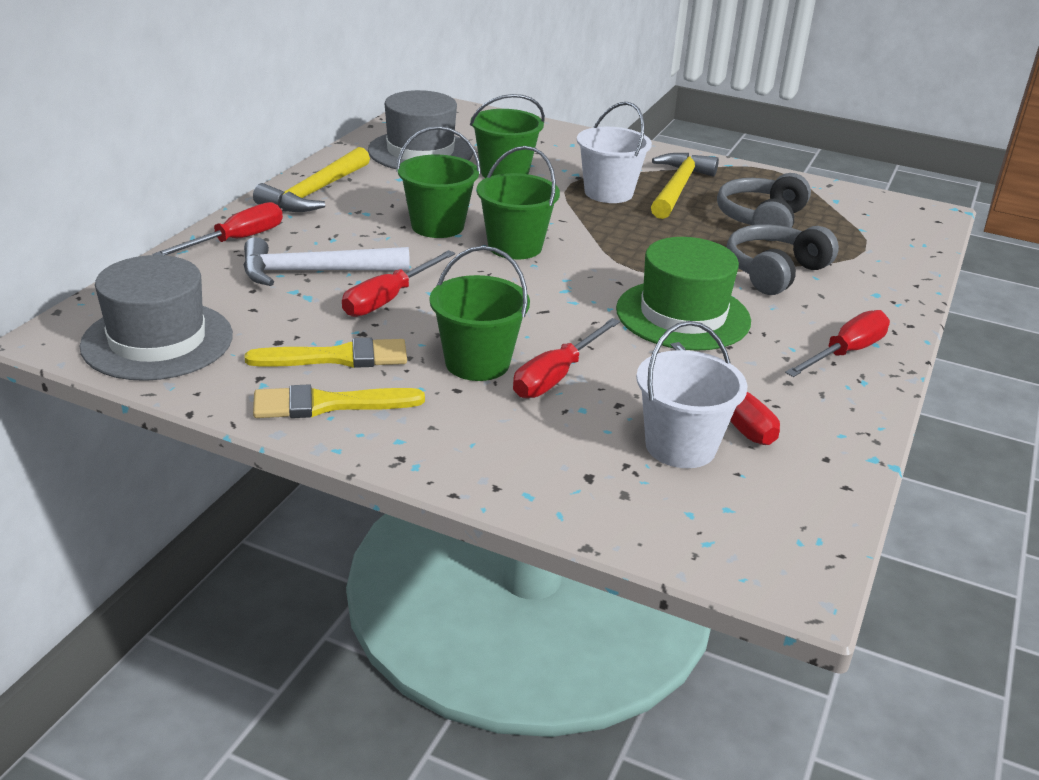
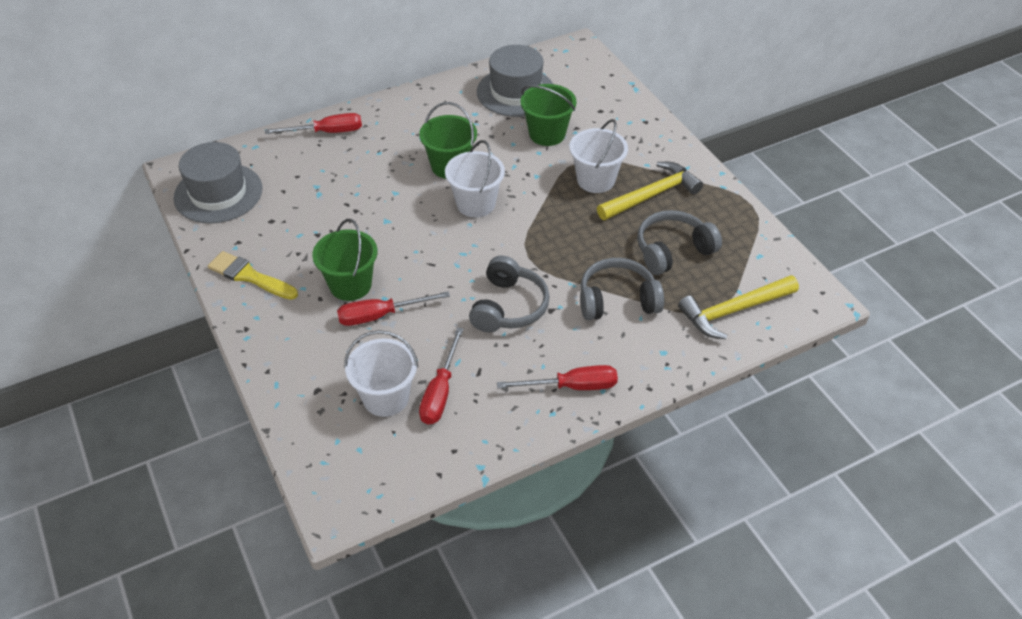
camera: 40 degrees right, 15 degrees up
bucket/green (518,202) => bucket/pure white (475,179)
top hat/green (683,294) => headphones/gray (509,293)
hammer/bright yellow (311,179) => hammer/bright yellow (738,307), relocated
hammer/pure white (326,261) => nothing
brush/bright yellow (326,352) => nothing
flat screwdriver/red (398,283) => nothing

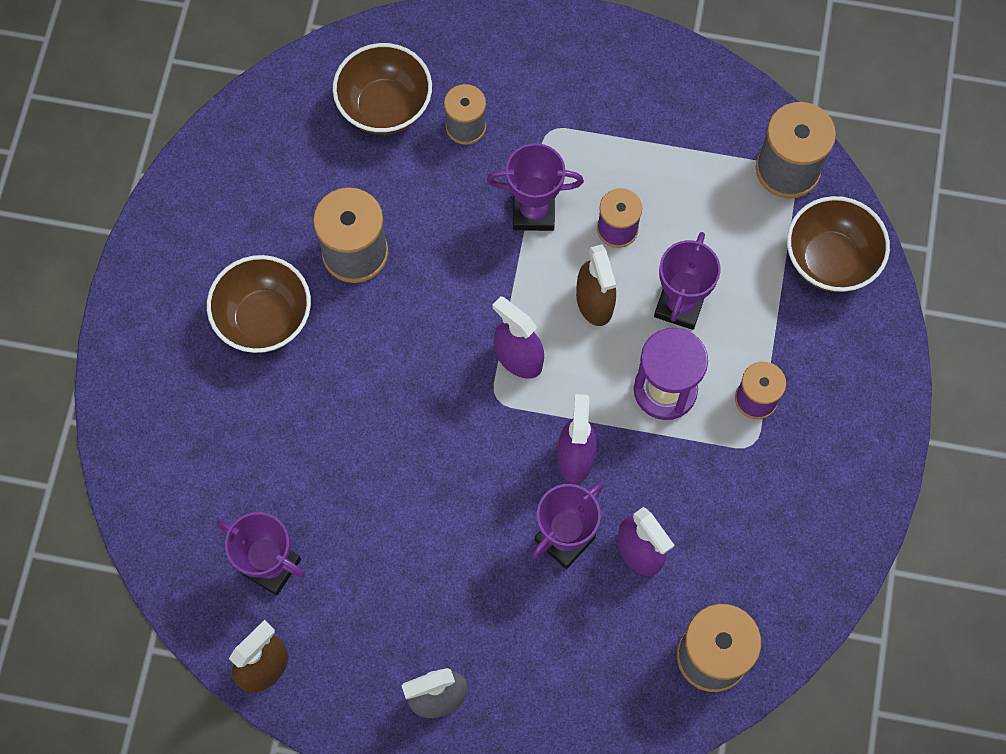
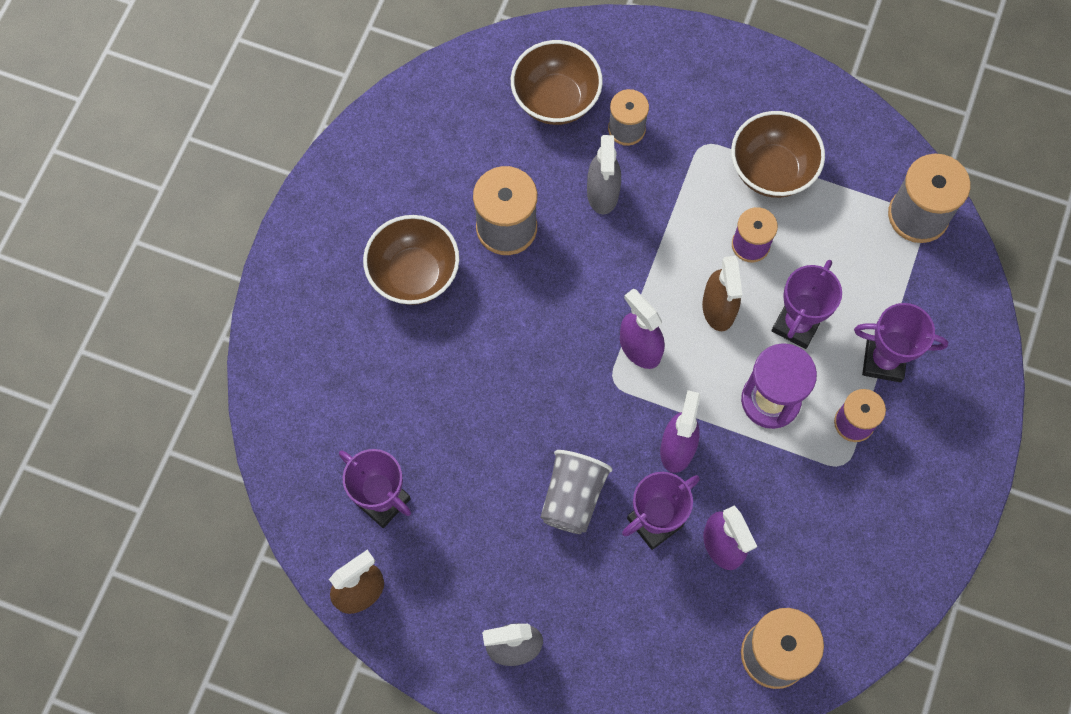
camera: 10 degrees right, 0 degrees up
nothing => tumbler/gray (576,492)
nothing => sprayer/gray (604,174)
serving bowl/dark brown (838,244) => serving bowl/dark brown (778,154), relocated
prize cup/royal purple (535,187) => prize cup/royal purple (901,342), relocated

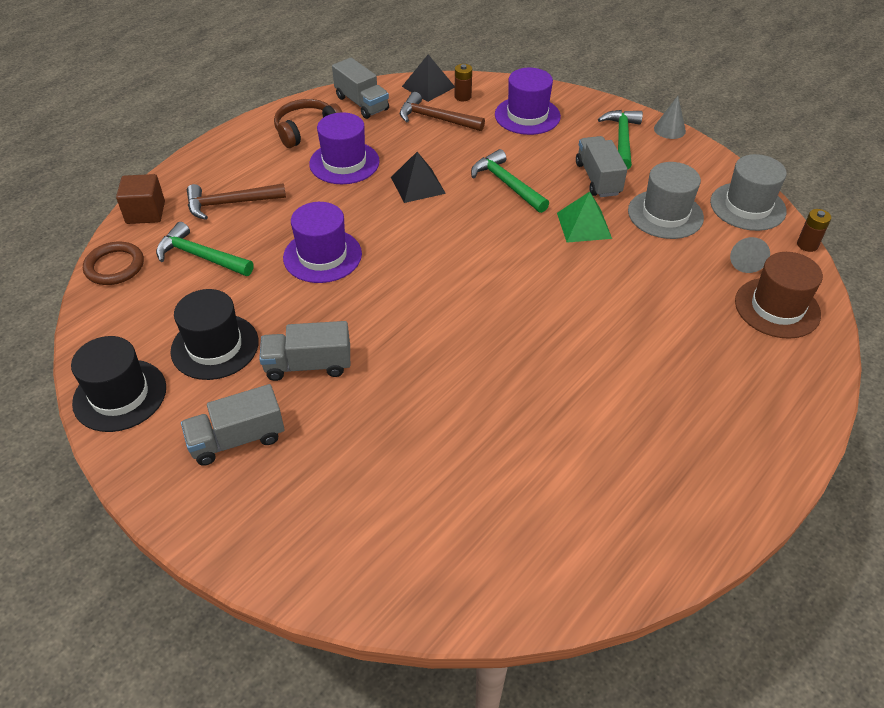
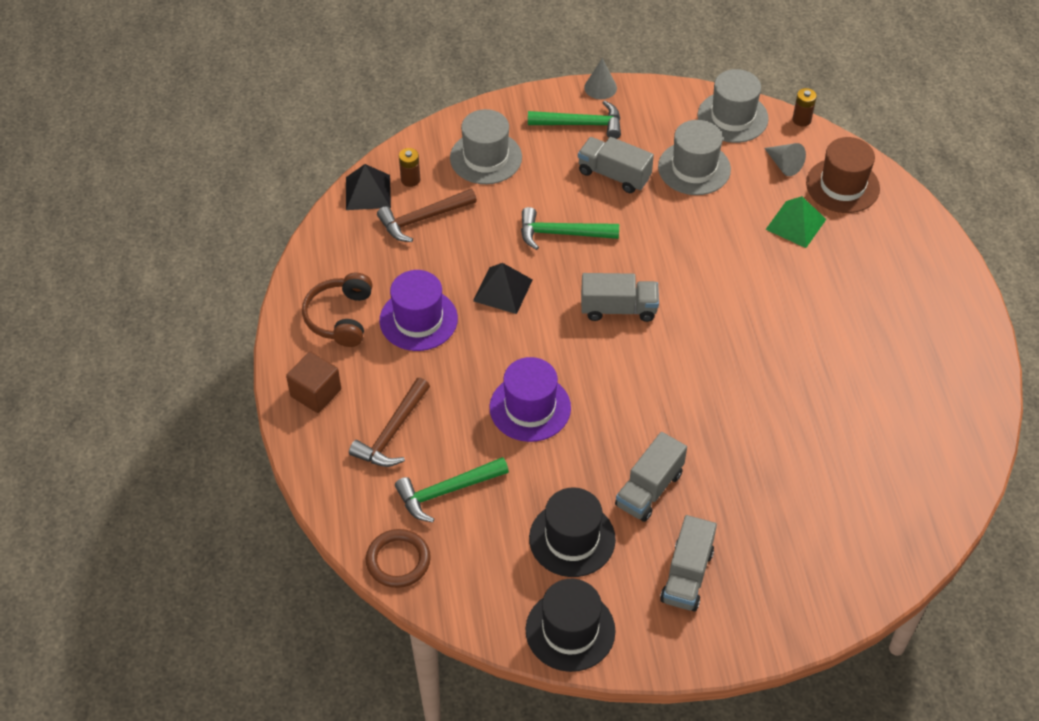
camera: 50 degrees left, 5 degrees up
block/dark brown (140,199) => block/dark brown (313,382), relocated
top hat/royal purple (528,101) => top hat/gray (486,146)
hammer/green (620,140) => hammer/green (574,119), 135 degrees clockwise
truck/gray (360,88) => truck/gray (620,297), relocated
pyramid shape/green (584,217) => pyramid shape/green (795,222), relocated

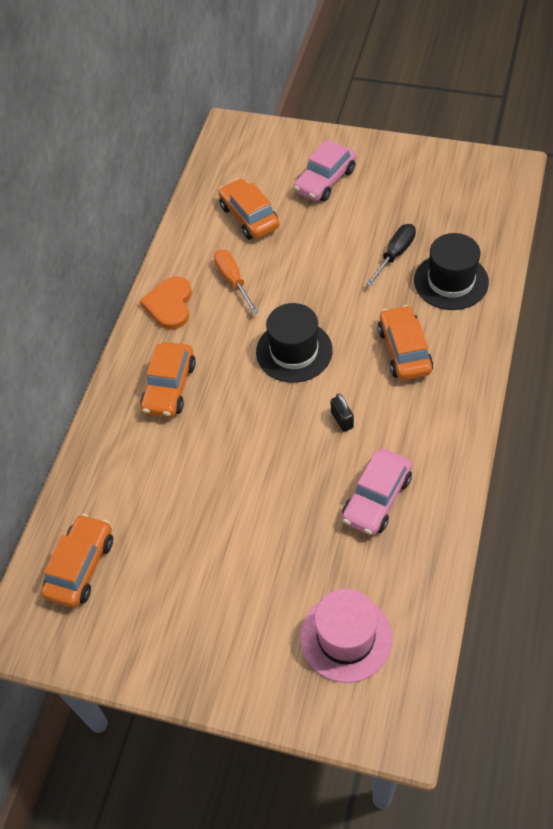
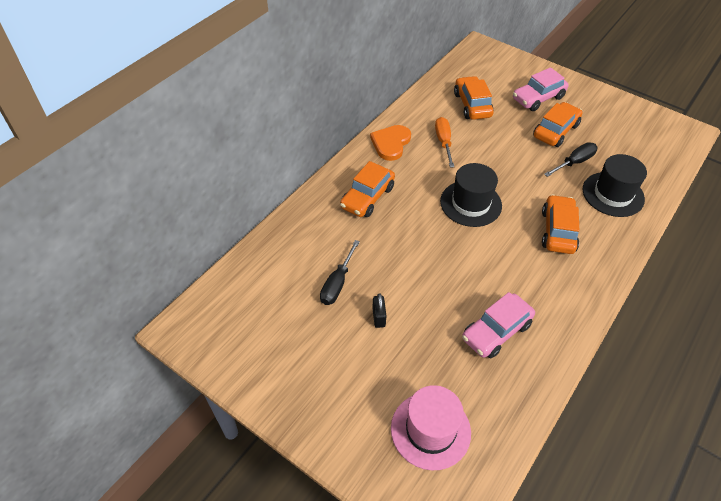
camera: 15 degrees right, 5 degrees down
nothing => flat screwdriver/black (340,272)
padlock/black (342,413) => padlock/black (379,310), relocated
toy car/bright orange (77,561) => toy car/bright orange (557,124), relocated

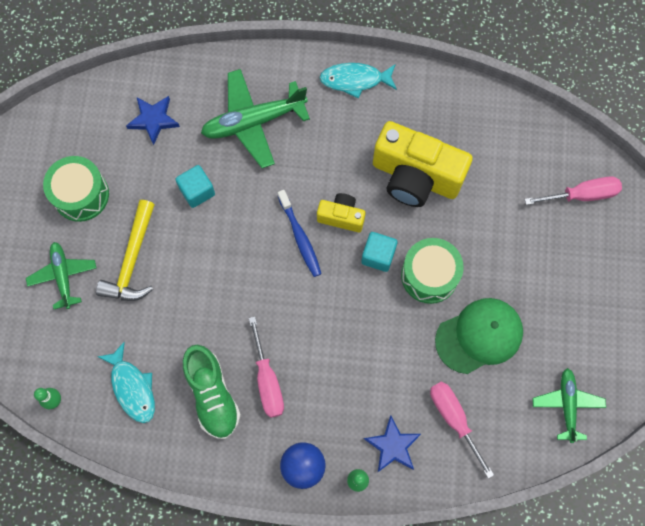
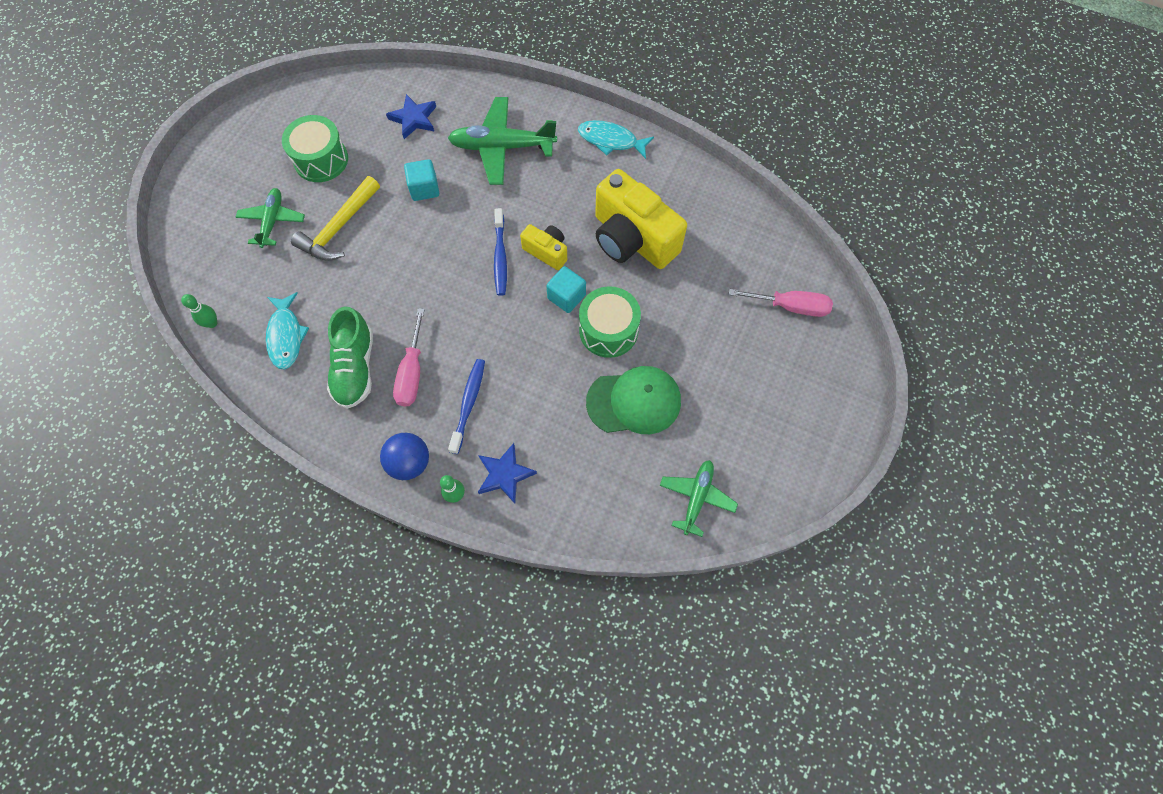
camera: 20 degrees right, 5 degrees down
nothing => toothbrush/royal blue (466,406)
flat screwdriver/pink (462,430) => nothing

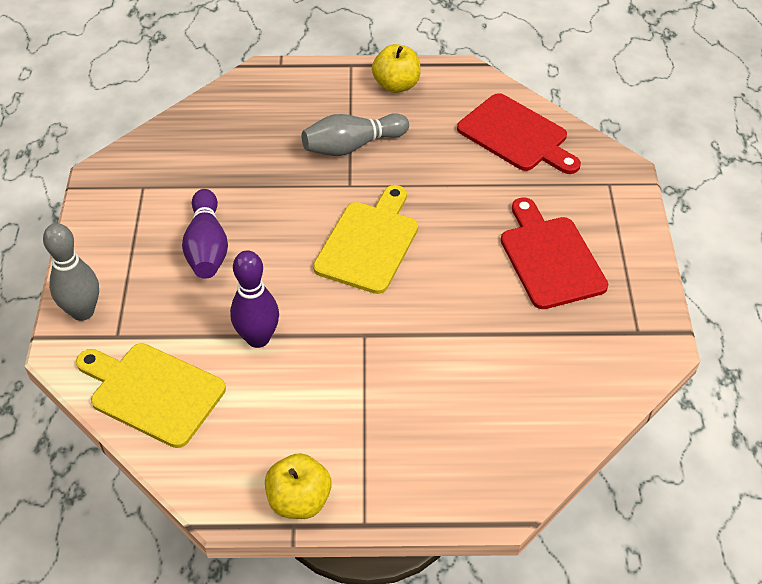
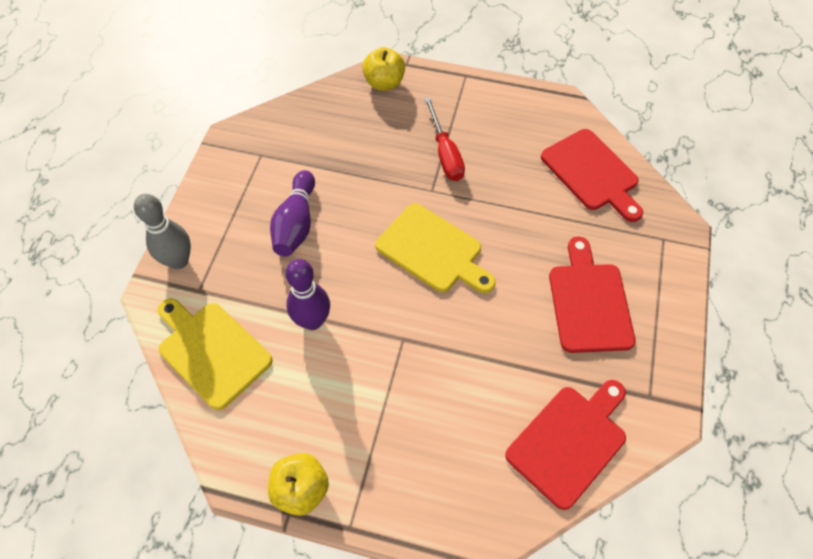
camera: 15 degrees right, 10 degrees up
apple fruit/bright yellow (396,68) => apple fruit/bright yellow (383,68), relocated
cutting board/bright yellow (365,239) => cutting board/bright yellow (435,248), 90 degrees clockwise
tenpin/gray (355,134) => flat screwdriver/red (444,139)
nothing => cutting board/red (565,445)

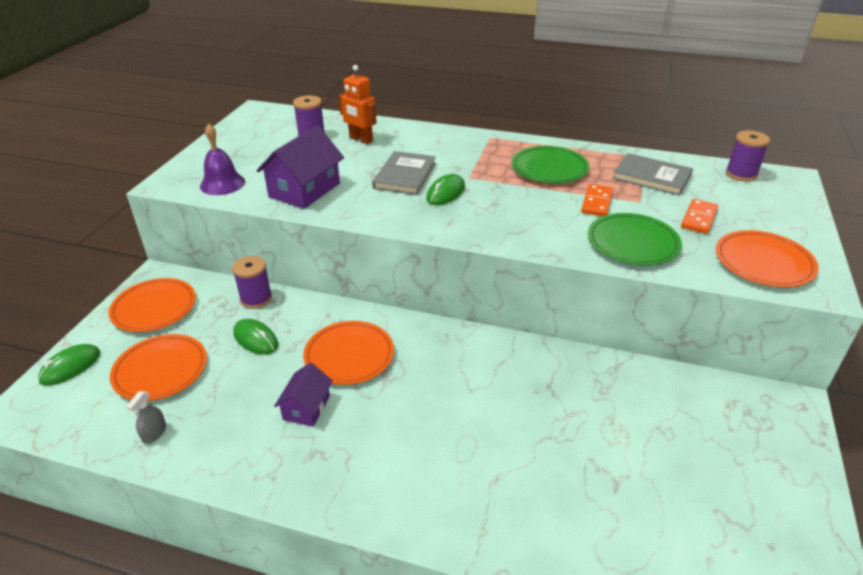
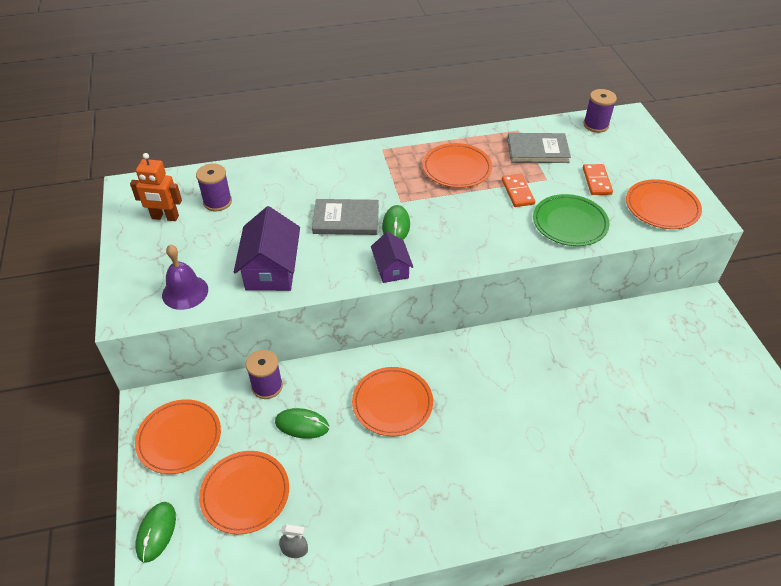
camera: 30 degrees left, 10 degrees up
robot/bright orange (358,104) => robot/bright orange (156,187), relocated
sprayer/gray (146,417) => sprayer/gray (293,541), 75 degrees counterclockwise
hardback/gray (404,173) => hardback/gray (345,217), 75 degrees counterclockwise
toy house/royal purple (303,395) => toy house/royal purple (392,257), relocated
flat dish/green (550,164) => flat dish/bright orange (457,165)

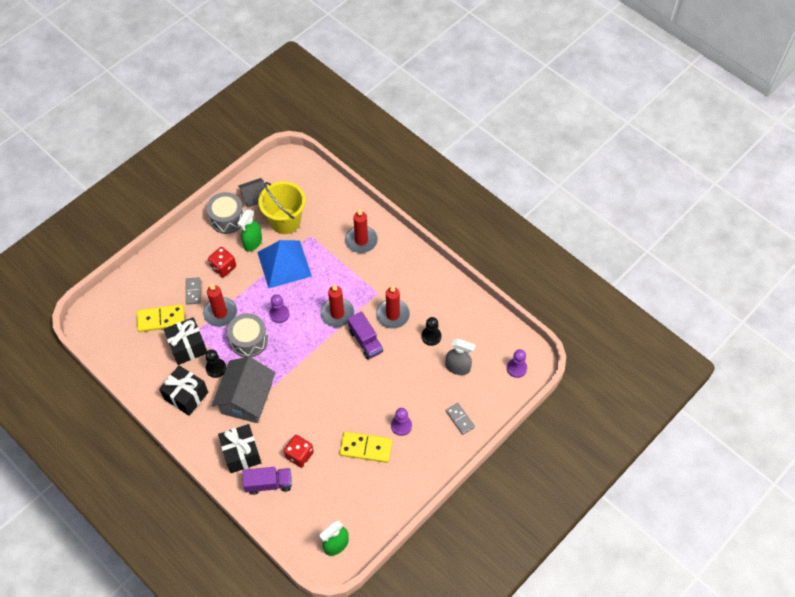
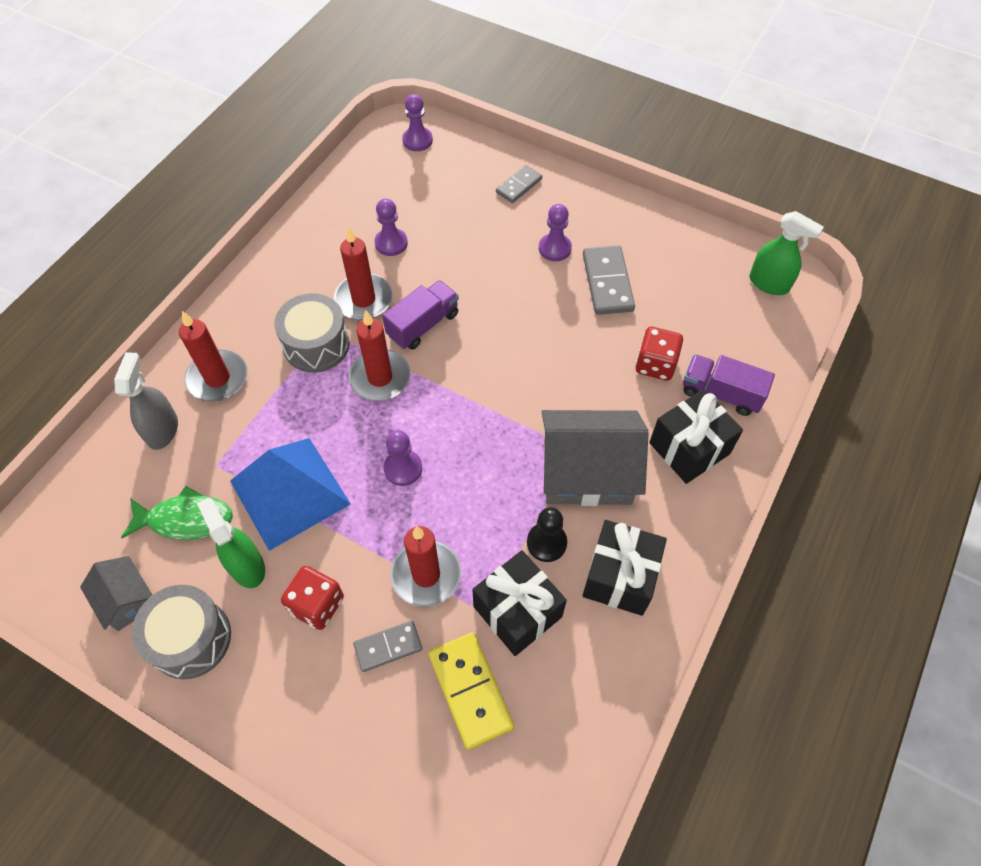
camera: 105 degrees left, 0 degrees up
sprayer/gray (460,357) => sprayer/gray (146,401), relocated
bucket/bright yellow (282,207) => toy fish/green (177,513)
sprayer/green (250,230) => sprayer/green (231,543), 135 degrees counterclockwise
snare drum/gray (247,335) => snare drum/gray (312,333), relocated
game pawn/black (431,331) => game pawn/royal purple (391,227)
domino piece/bright yellow (366,447) => domino piece/gray (609,280)
truck/royal purple (267,481) => truck/royal purple (729,385), 45 degrees counterclockwise

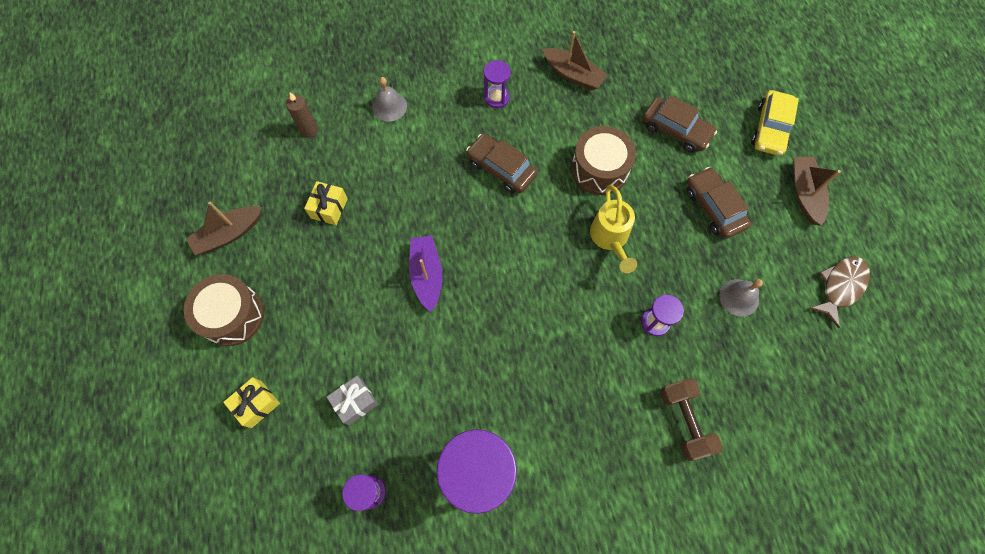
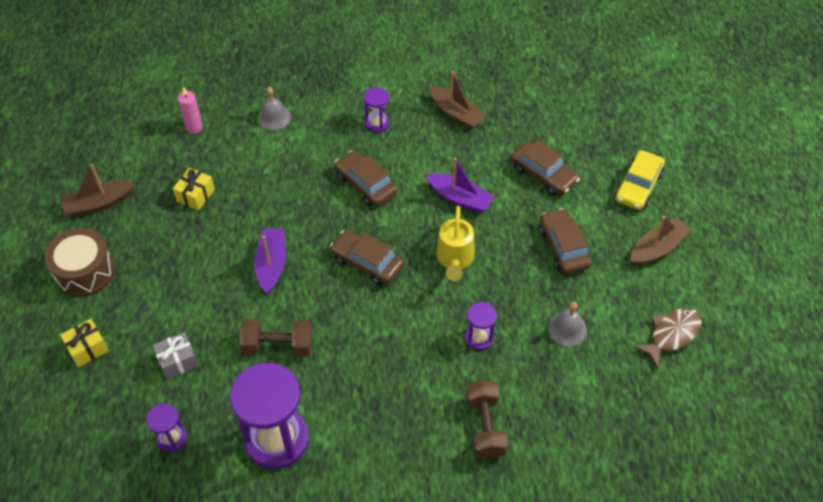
camera: 10 degrees right, 15 degrees down
candle/dark brown (302,115) => candle/pink (190,110)
nothing => dumbbell/dark brown (275,337)
nothing => toy car/dark brown (367,257)
snare drum/dark brown (603,160) => boat/royal purple (460,185)
boat/dark brown (817,191) => boat/dark brown (661,240), 45 degrees clockwise

